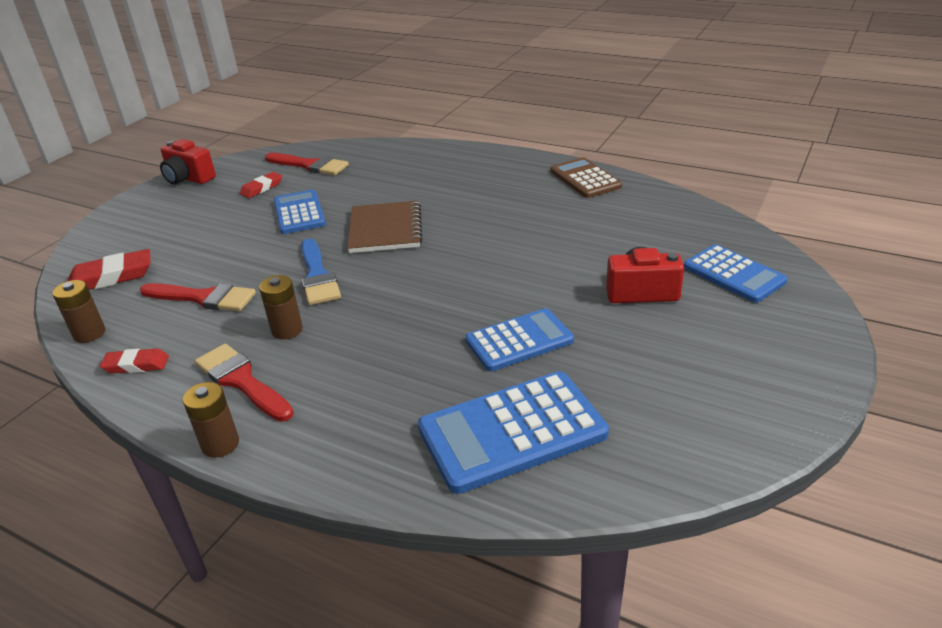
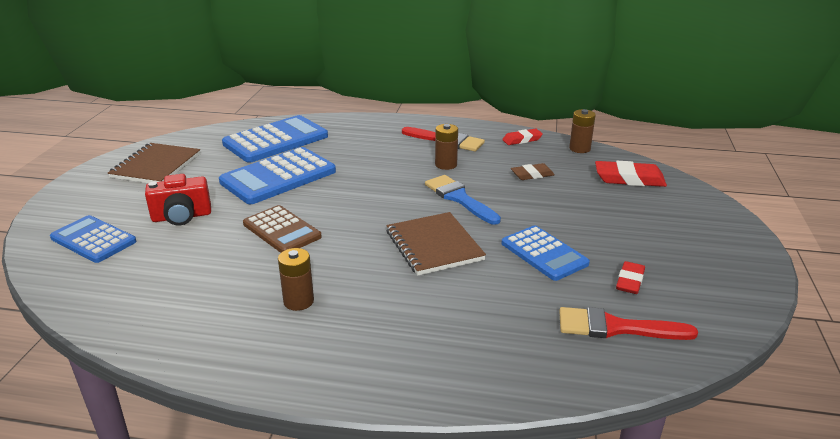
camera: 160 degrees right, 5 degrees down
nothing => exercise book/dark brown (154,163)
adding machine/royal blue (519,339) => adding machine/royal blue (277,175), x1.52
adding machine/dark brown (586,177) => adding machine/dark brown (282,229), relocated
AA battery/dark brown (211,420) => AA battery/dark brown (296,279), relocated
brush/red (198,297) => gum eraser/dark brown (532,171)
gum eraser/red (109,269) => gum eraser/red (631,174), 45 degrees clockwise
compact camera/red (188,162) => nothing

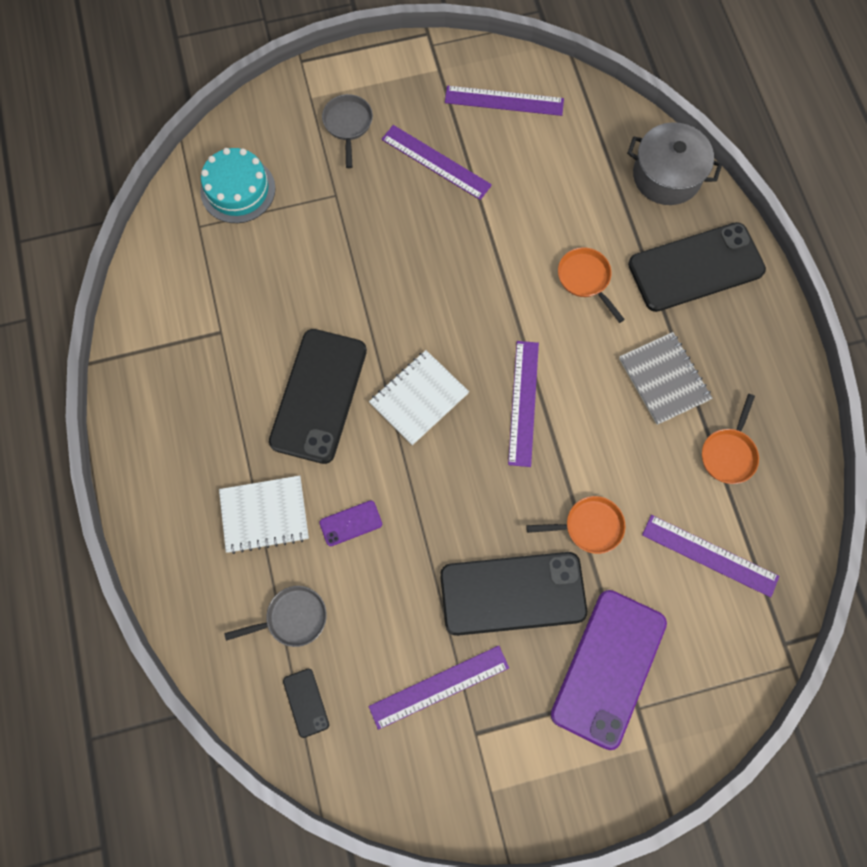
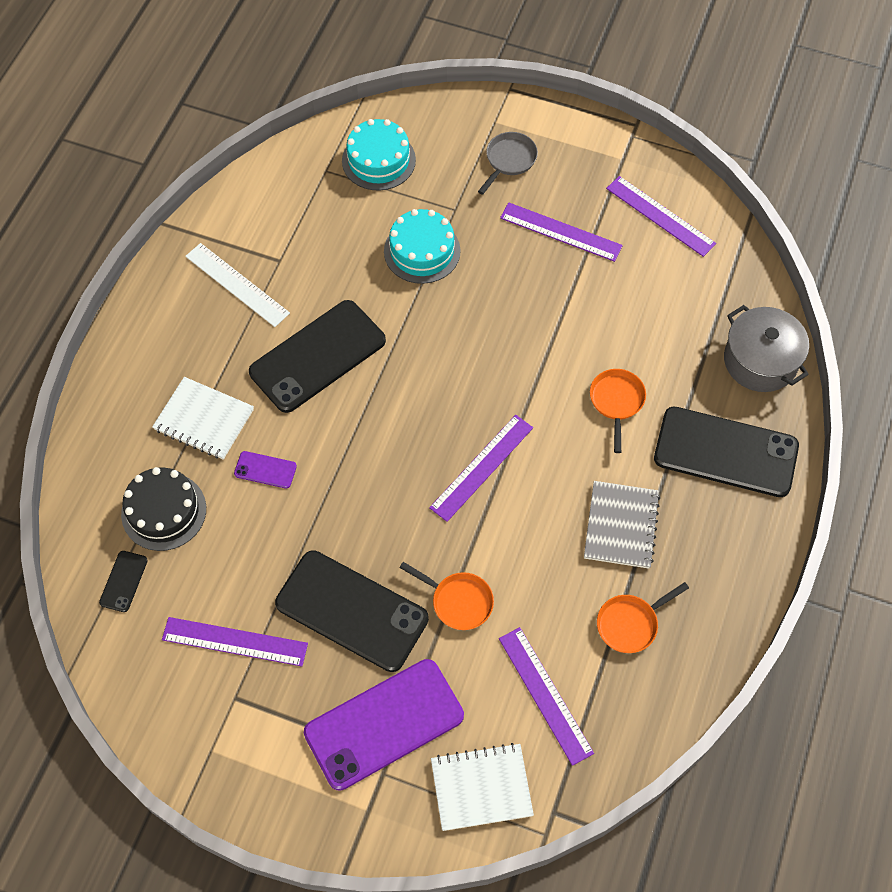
camera: 35 degrees right, 10 degrees down
frying pan/gray (275,616) => layer cake/black (163,509)
nothing => measuring stick/pure white (237,285)
nothing => layer cake/turquoise (422,246)
exercise book/pure white (419,397) => exercise book/pure white (482,787), relocated
measuring stick/royal purple (437,162) => measuring stick/royal purple (561,232), 45 degrees counterclockwise

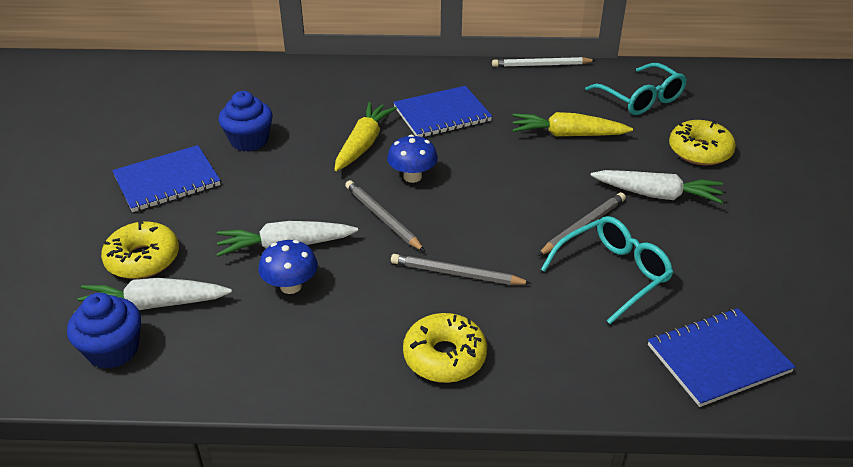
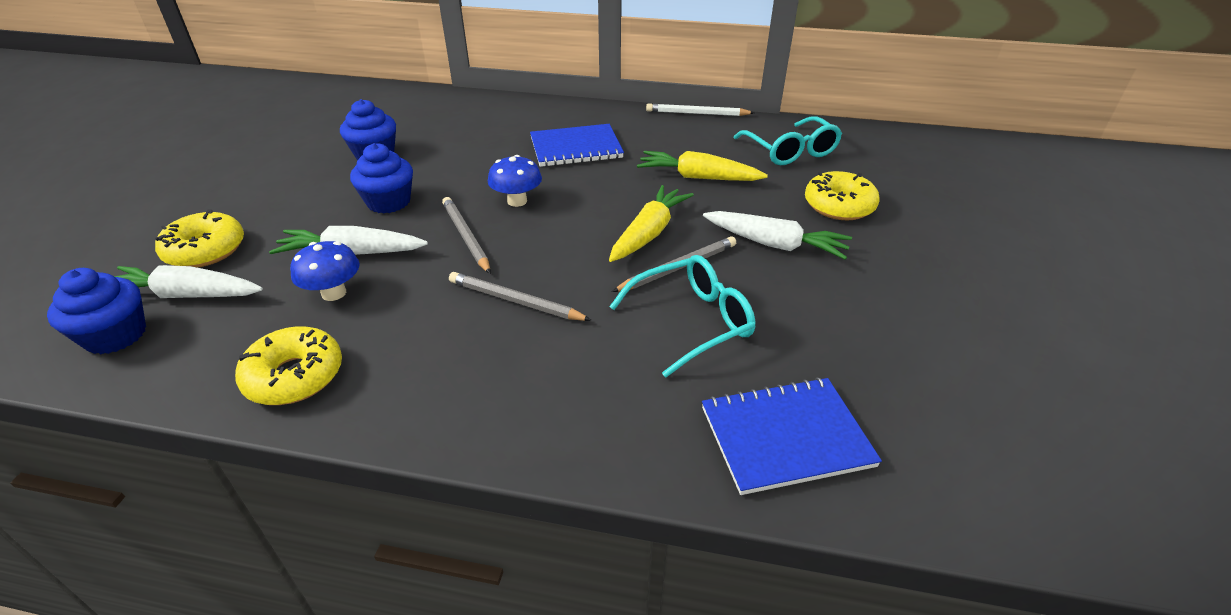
camera: 10 degrees right, 0 degrees up
donut/bright yellow (445,348) => donut/bright yellow (288,365), relocated
nothing => muffin/royal blue (381,178)
carrot/bright yellow (365,136) => carrot/bright yellow (651,223), relocated
exercise book/royal blue (166,178) => nothing

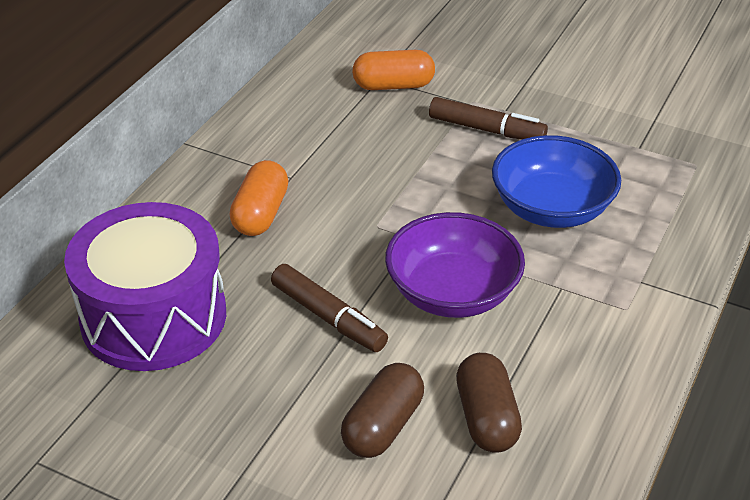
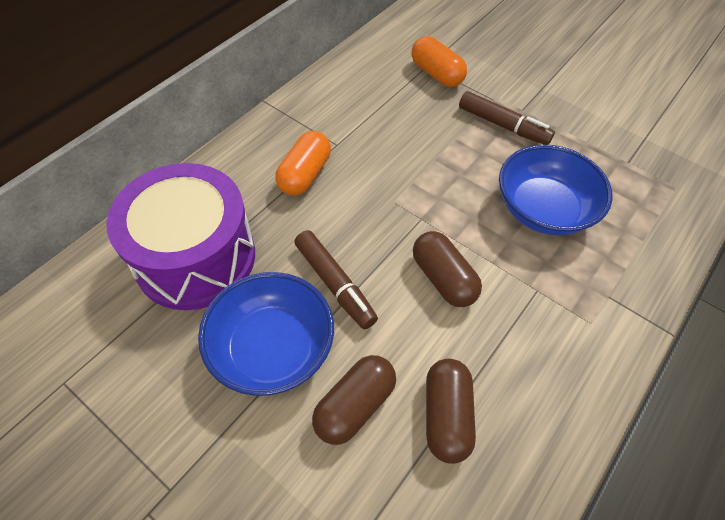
camera: 10 degrees right, 15 degrees up
nothing => serving bowl/royal blue (266,334)
pill/bright orange (393,70) => pill/bright orange (439,61), 45 degrees clockwise
serving bowl/royal purple (455,265) => pill/dark brown (447,269)

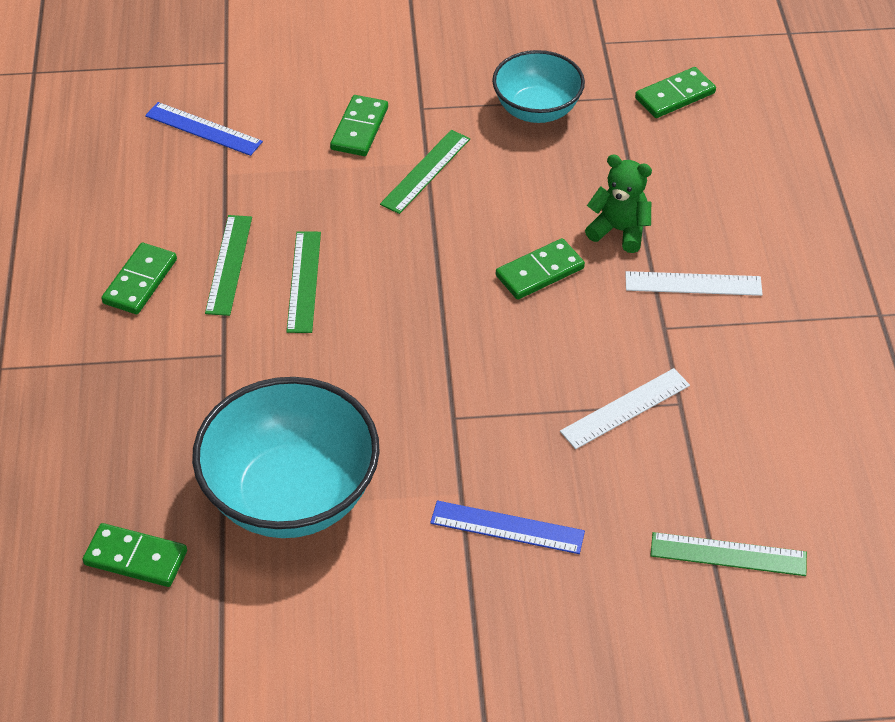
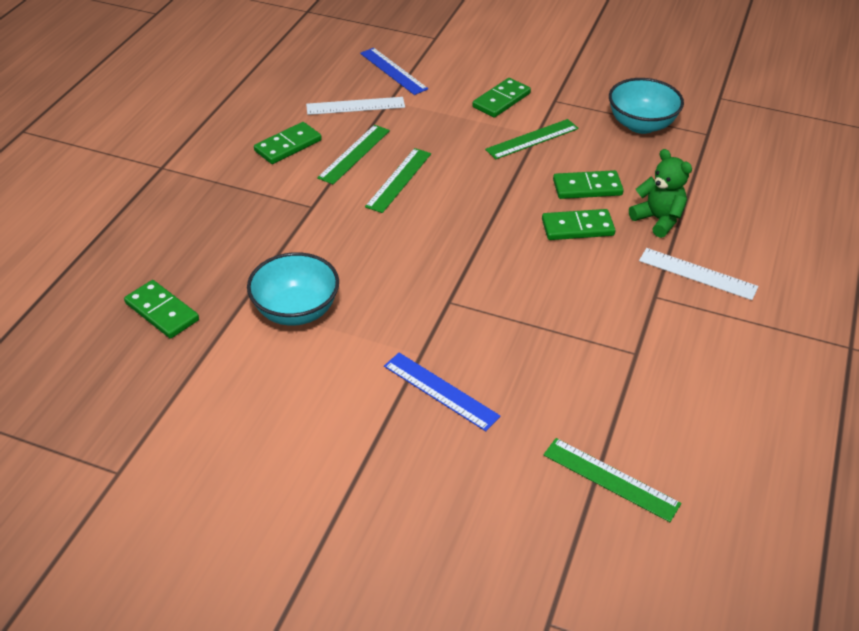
camera: 25 degrees right, 5 degrees down
serving bowl/turquoise (286,457) => serving bowl/turquoise (293,289), x0.61
measuring stick/pure white (625,408) => measuring stick/pure white (355,106), relocated
domino piece/green (675,92) => domino piece/green (588,184), relocated

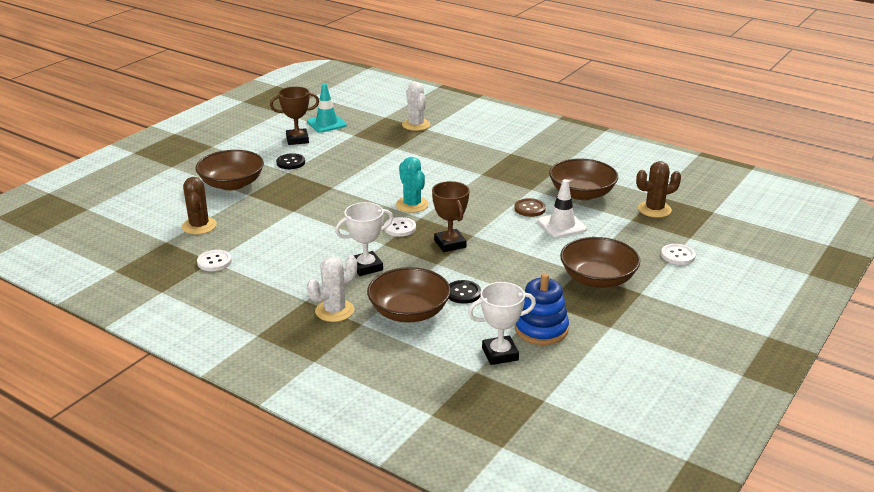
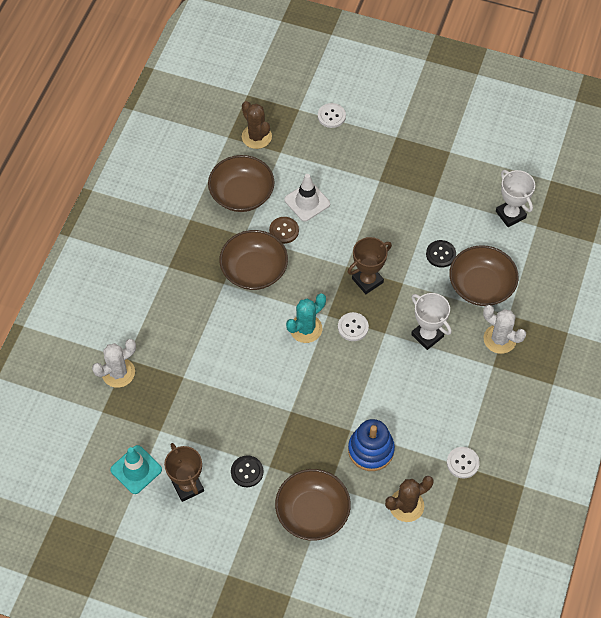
camera: 105 degrees left, 30 degrees up
serving bowl/dark brown (600,262) => serving bowl/dark brown (253,260), relocated
stacking rings/royal blue (542,309) => stacking rings/royal blue (371,445), relocated

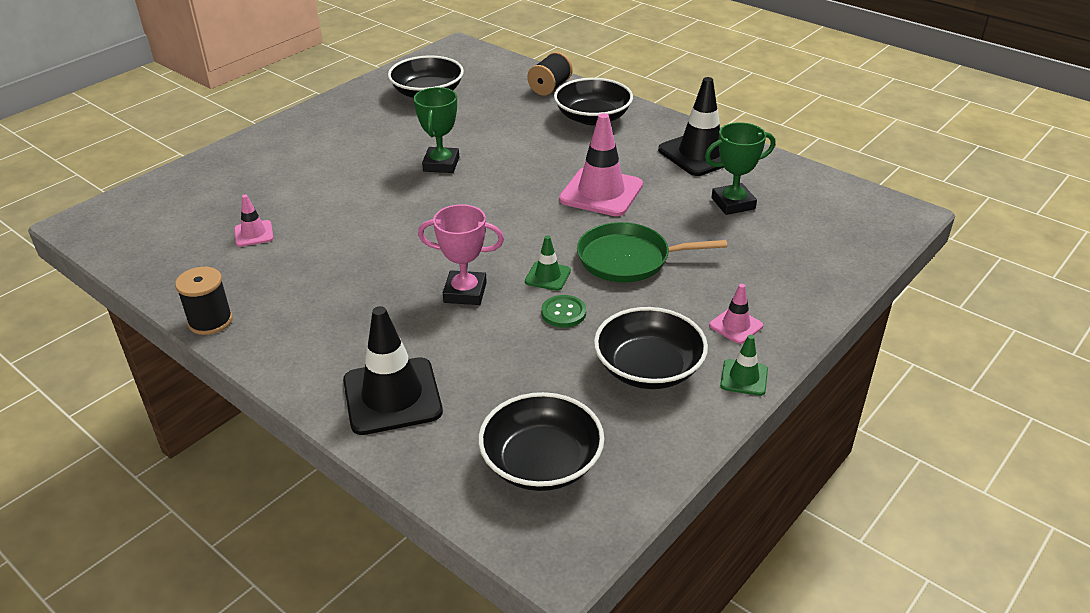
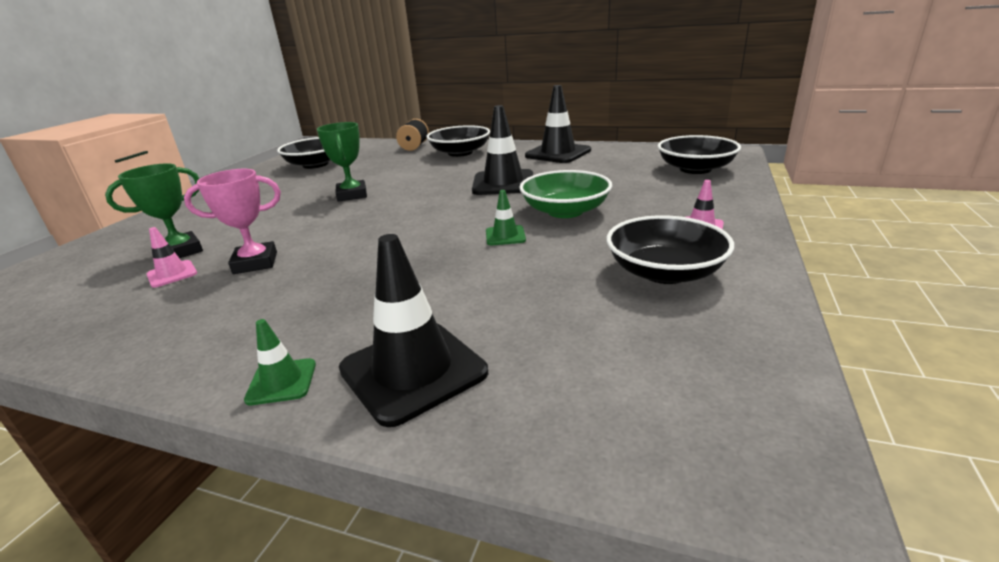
camera: 20 degrees left, 10 degrees down
prize cup/green (740,168) => prize cup/green (154,210), relocated
prize cup/pink (461,254) => prize cup/pink (232,221), relocated
traffic cone/green (744,365) => traffic cone/green (280,362), relocated
traffic cone/pink (601,164) => traffic cone/black (502,150)
frying pan/green (652,252) => serving bowl/green (565,194)
serving bowl/black (541,441) => serving bowl/black (699,154), relocated
bobbin/black (204,301) => nothing
shirt button/green (563,311) => nothing

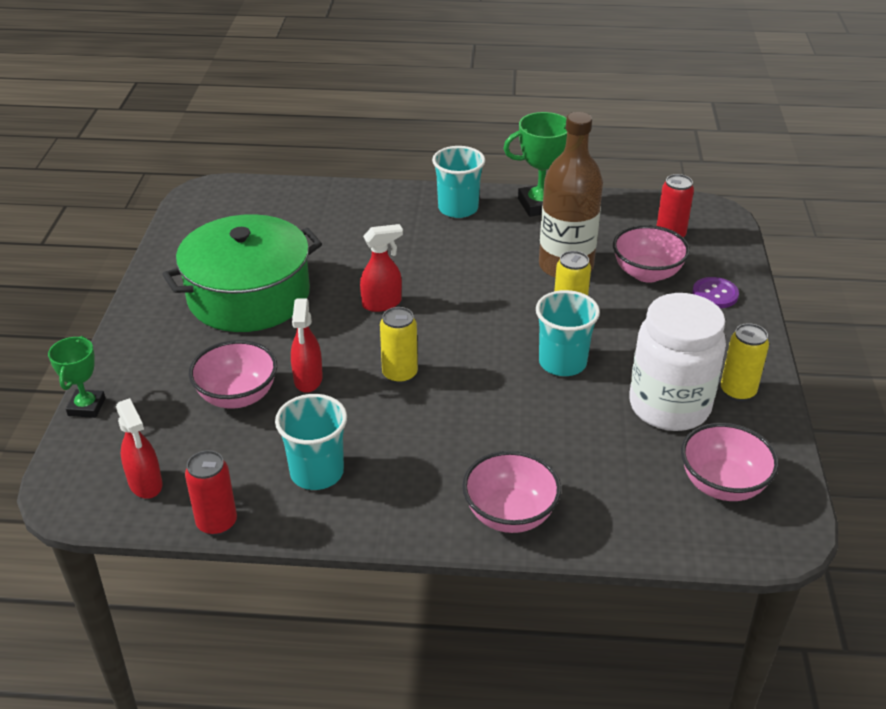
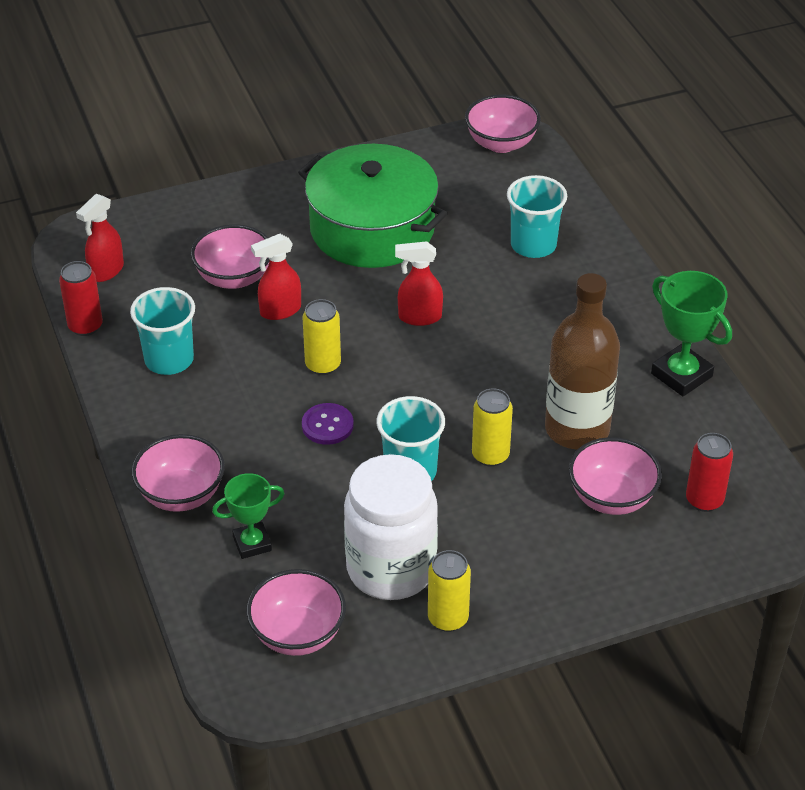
camera: 65 degrees right, 5 degrees up
prize cup/green (76,377) => prize cup/green (248,516), relocated
shirt button/royal purple (715,292) => shirt button/royal purple (328,424), relocated
sprayer/red (381,268) => sprayer/red (419,283), 135 degrees clockwise
nothing => serving bowl/pink (503,124)
tumbler/turquoise (458,182) => tumbler/turquoise (537,216), relocated

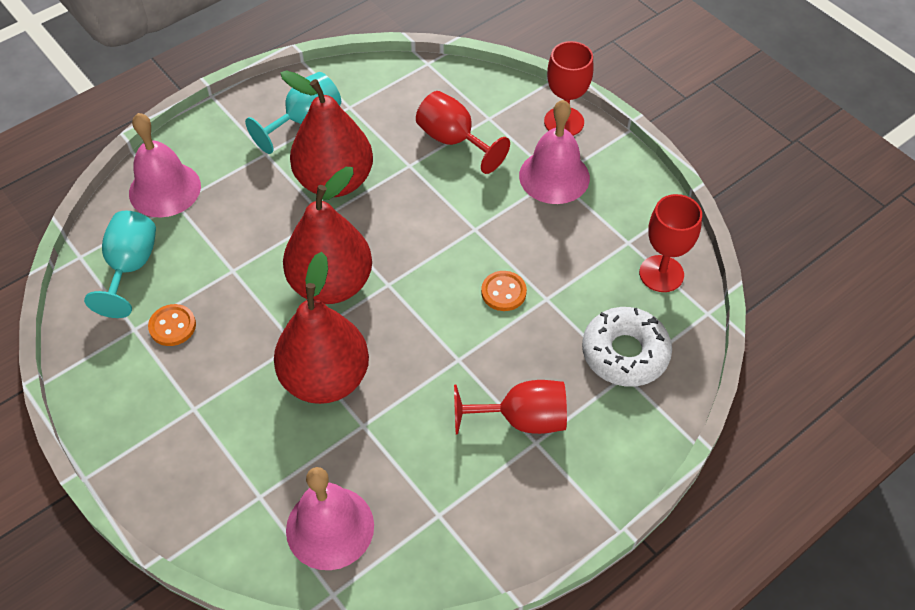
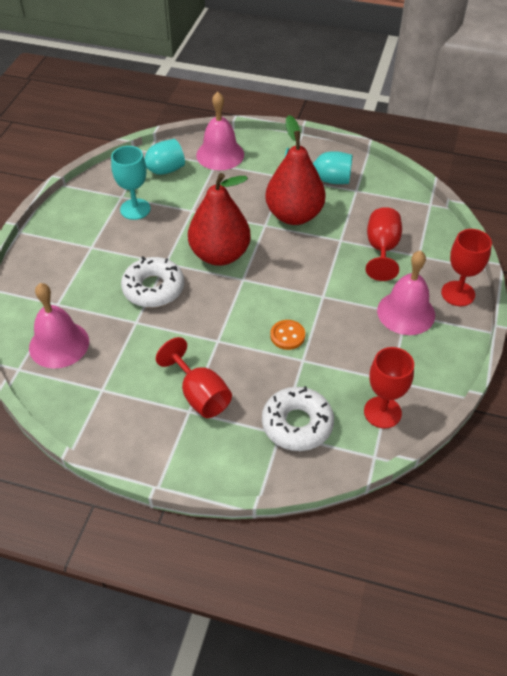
camera: 55 degrees right, 5 degrees down
shirt button/bright orange (172,325) => wine glass/turquoise (131,183)
toy pear/red (321,328) => donut/pure white (153,282)

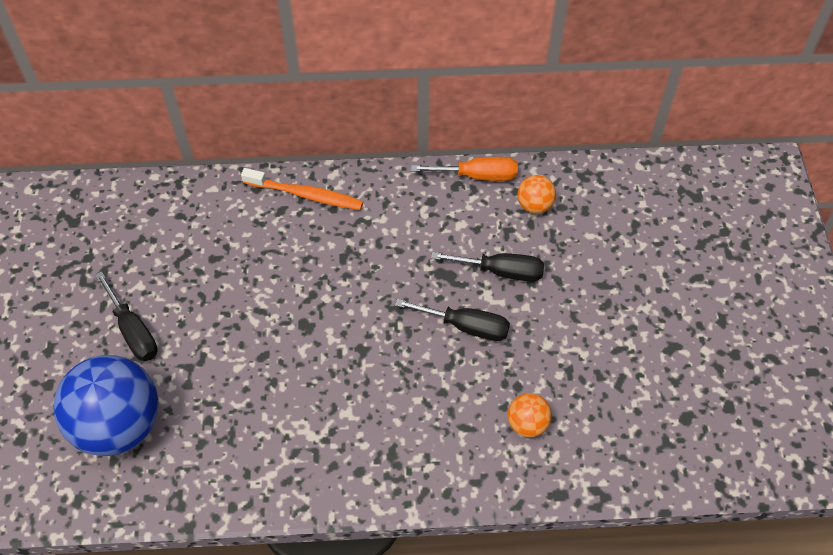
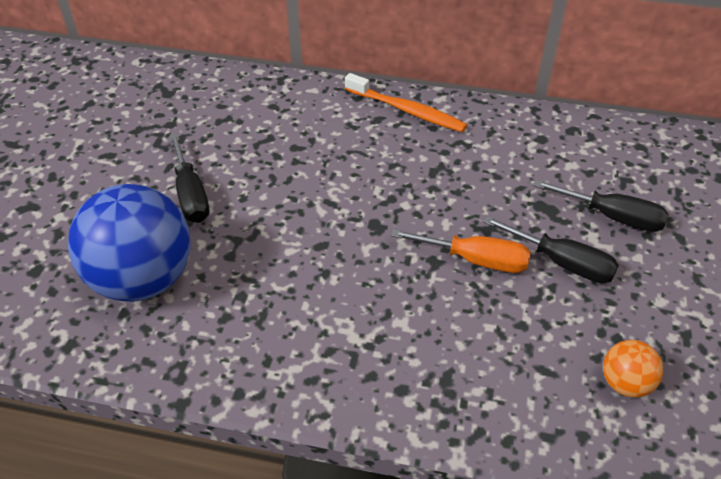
camera: 15 degrees right, 10 degrees down
flat screwdriver/bright orange (464,169) => flat screwdriver/bright orange (460,251), relocated
sphere/bright orange (537,194) => nothing

